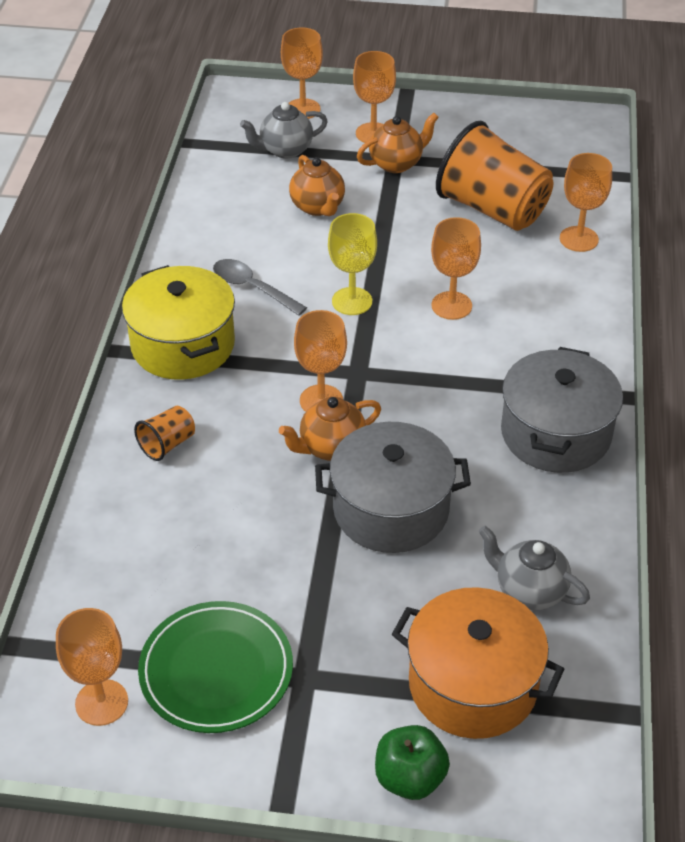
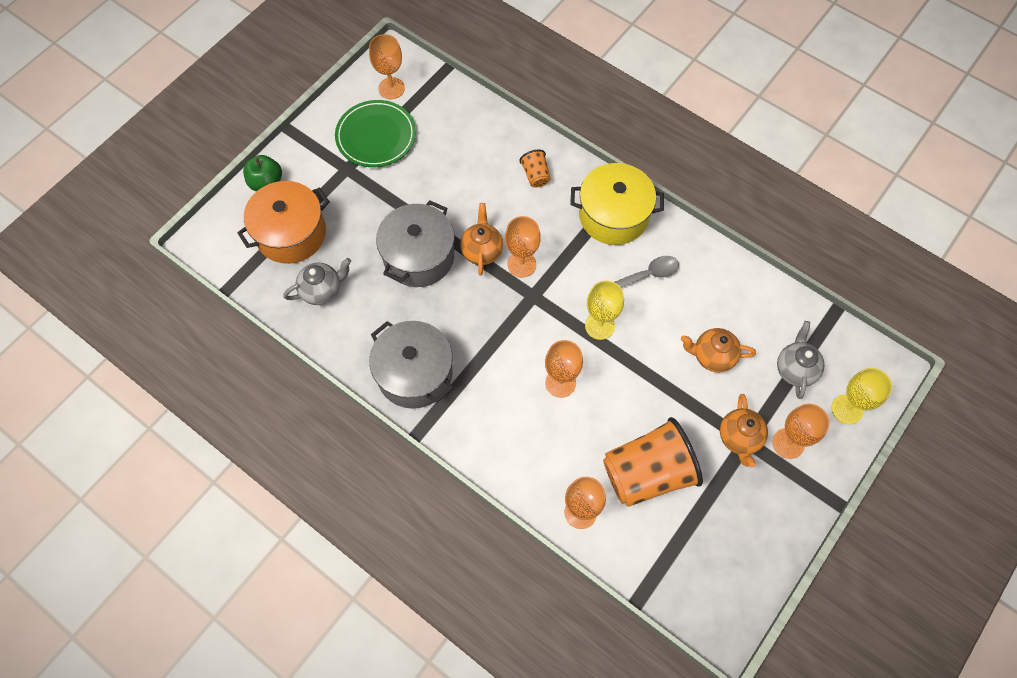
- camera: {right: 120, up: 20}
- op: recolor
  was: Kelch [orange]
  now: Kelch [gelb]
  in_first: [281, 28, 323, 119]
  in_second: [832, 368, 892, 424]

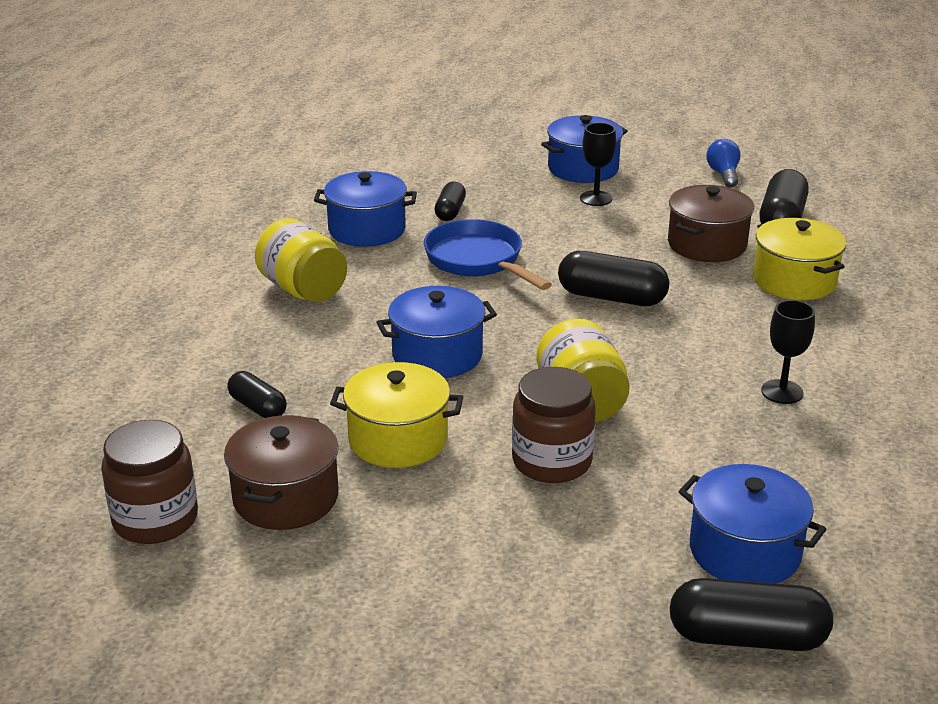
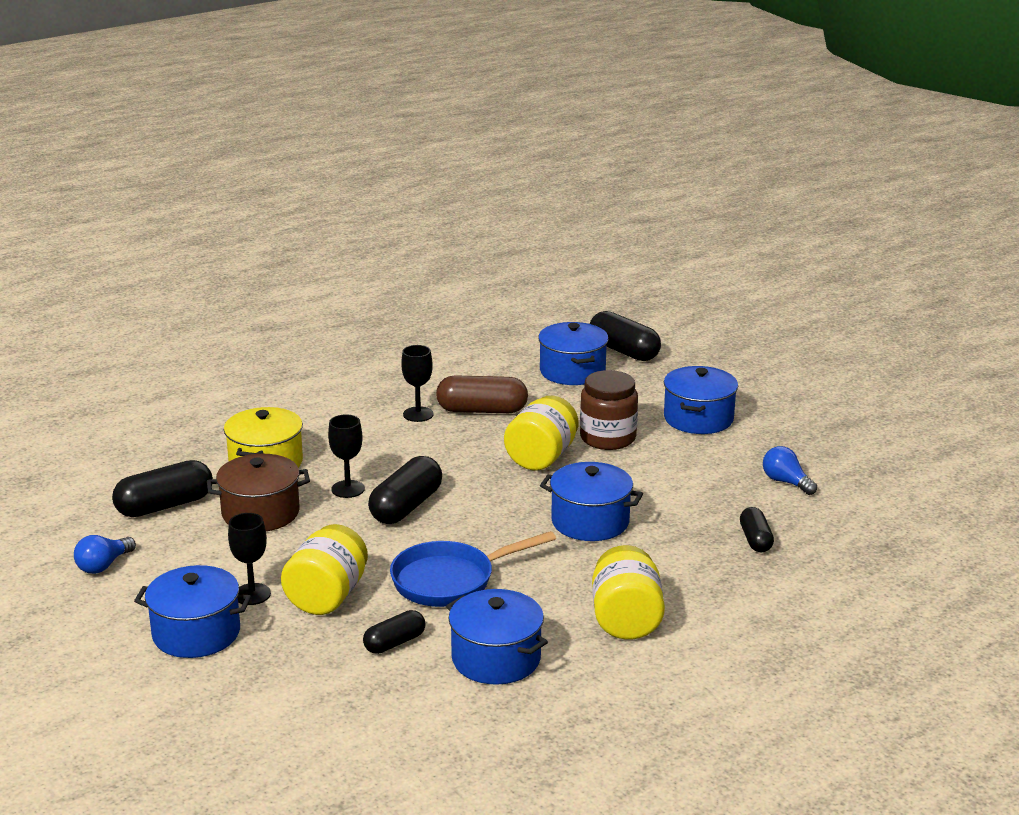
- camera: {right: -140, up: -5}
- op: delete
  was: Einmachglas [braun]
  in_first: [101, 420, 198, 544]
- op: delete
  was: Kochtopf [gelb]
  in_first: [330, 362, 463, 468]
- op: insert
  now: Einmachglas [gelb]
  in_second: [281, 524, 368, 615]
- op: insert
  now: Kelch [schwarz]
  in_second: [328, 414, 365, 498]
- op: insert
  now: Kapsel [braun]
  in_second: [436, 375, 528, 413]
- op: insert
  now: Kochtopf [blau]
  in_second: [664, 366, 738, 434]
- op: replace
  was: Kochtopf [braun]
  now: Glühbirne [blau]
  in_first: [224, 415, 339, 530]
  in_second: [763, 446, 817, 495]
- op: rotate
  was: Pfanne [blau]
  in_first: [424, 219, 552, 290]
  in_second: [390, 531, 556, 607]
  clockwise: 60
- op: rotate
  was: Kapsel [schwarz]
  in_first: [558, 251, 669, 306]
  in_second: [368, 456, 442, 524]
  clockwise: 60

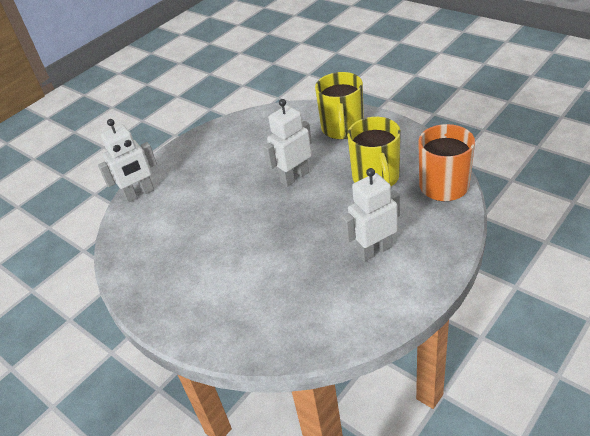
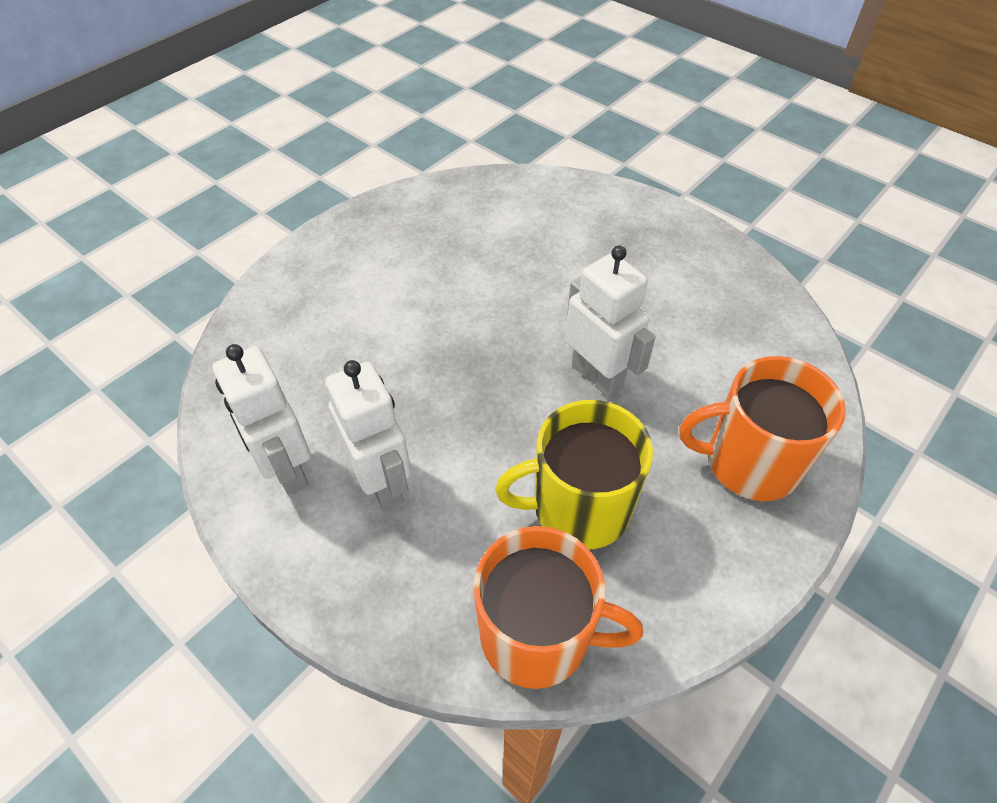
- camera: {right: 85, up: 10}
- op: move
  was: Roboter [weiß]
  in_first: [98, 119, 157, 203]
  in_second: [212, 344, 311, 495]
- op: recolor
  was: Tasse [gelb]
  now: Tasse [orange]
  in_first: [315, 72, 364, 139]
  in_second: [680, 356, 846, 501]

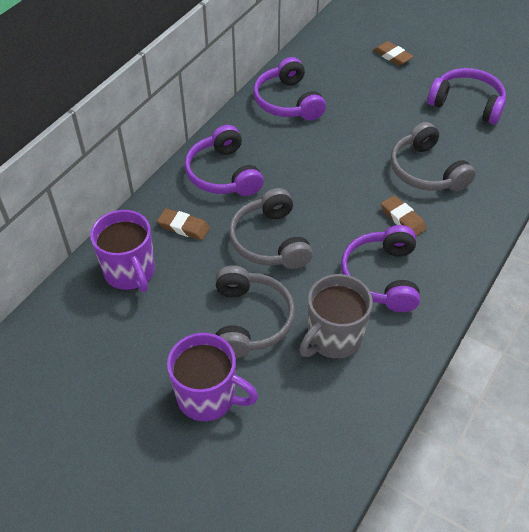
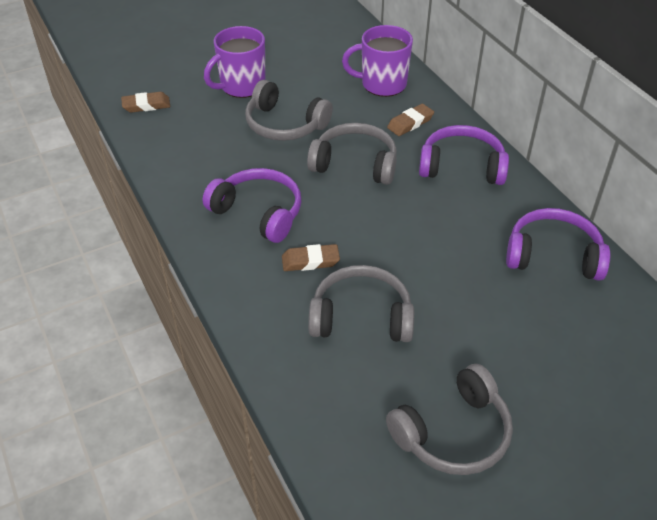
- camera: {right: 120, up: -5}
- op: delete
  was: Tasse [grau]
  in_first: [300, 274, 373, 359]
- op: move
  was: Radiergummi [braun]
  in_first: [373, 41, 414, 66]
  in_second: [121, 92, 170, 113]
- op: recolor
  was: Kopfhörer [lila]
  now: Kopfhörer [grau]
  in_first: [427, 68, 506, 125]
  in_second: [386, 364, 513, 475]

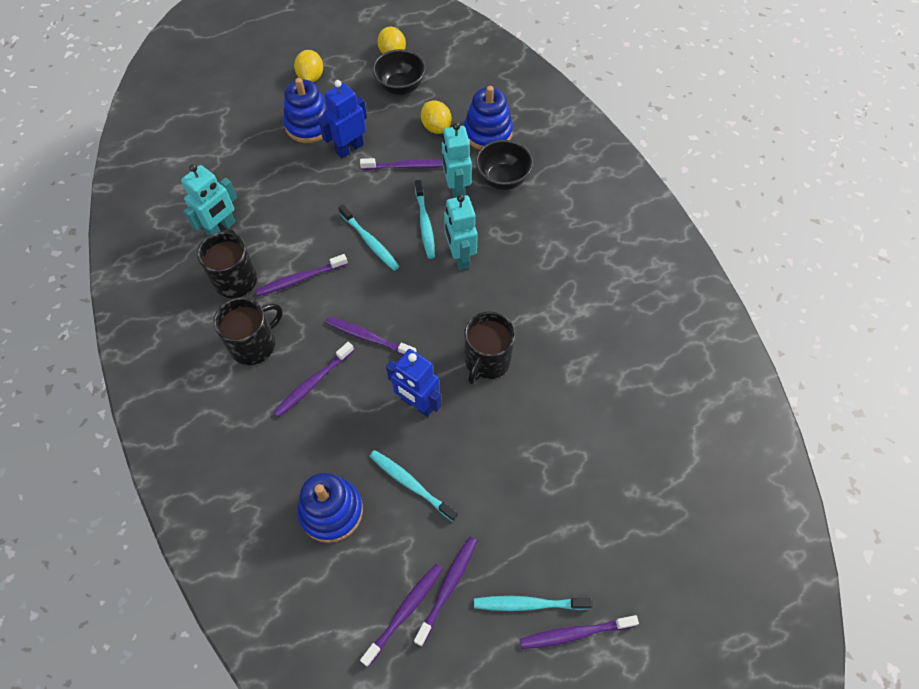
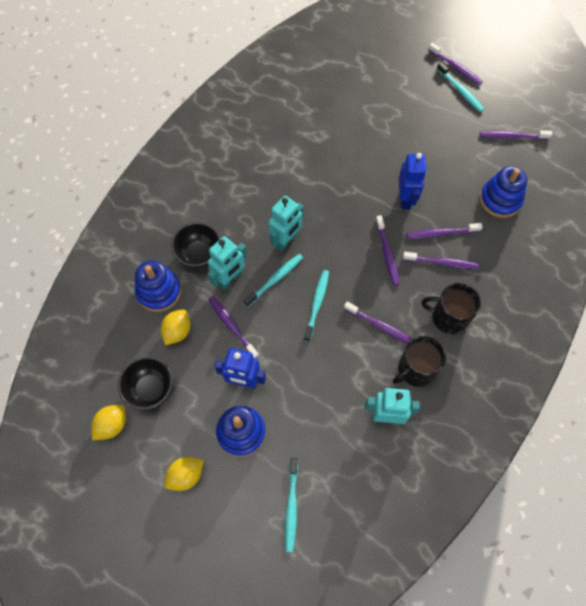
- camera: {right: -125, up: 5}
- op: delete
  was: Tasse [schwarz]
  in_first: [464, 312, 515, 385]
- op: move
  was: Zahnbürste [türkis]
  in_first: [369, 450, 458, 522]
  in_second: [285, 458, 298, 552]
- op: move
  was: Zahnbürste [lila]
  in_first: [414, 537, 477, 646]
  in_second: [407, 223, 482, 239]

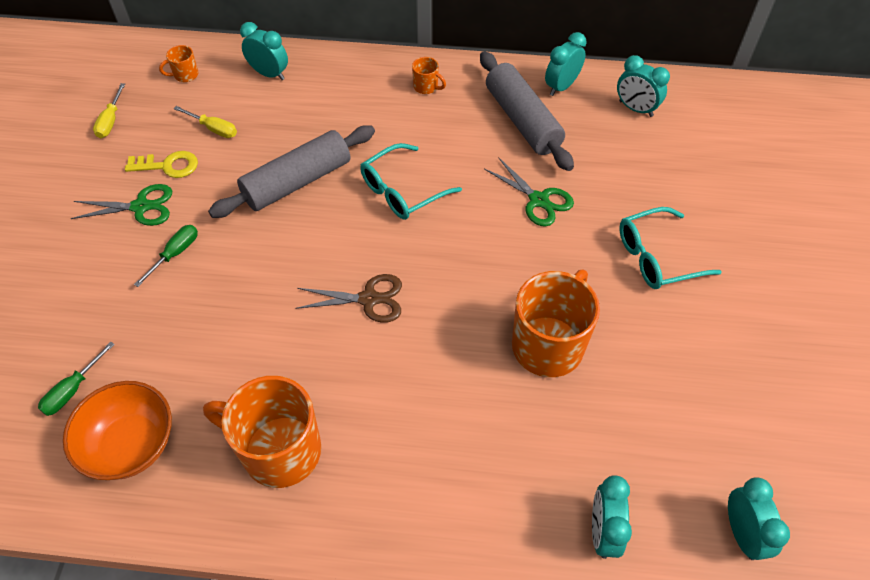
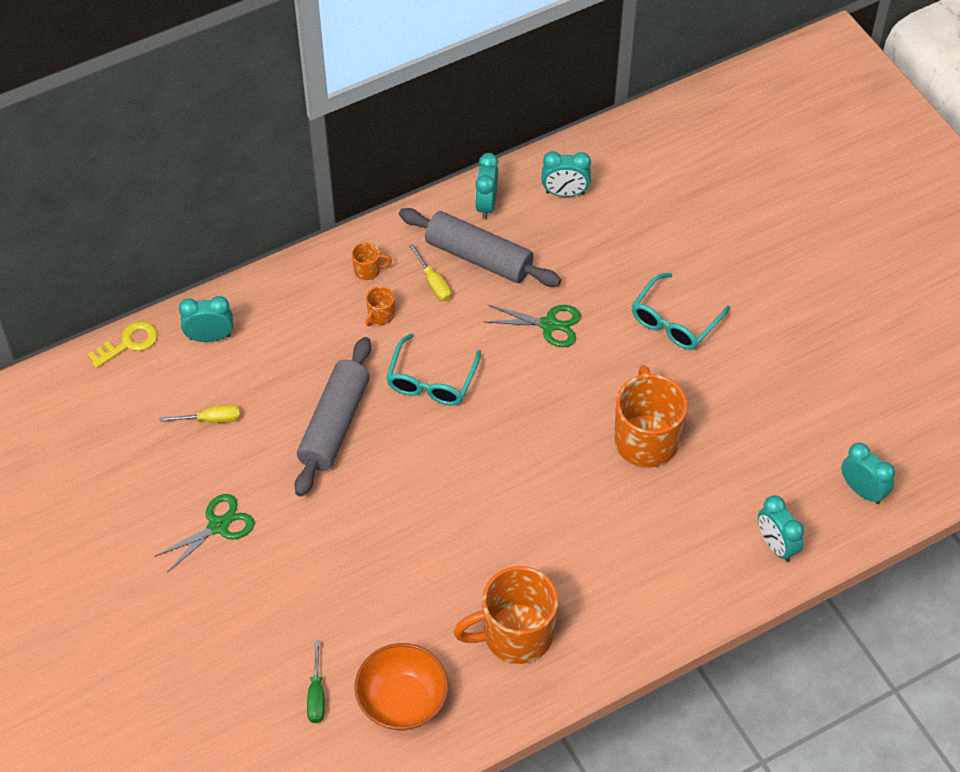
- camera: {right: -35, up: 0}
- op: delete
  was: Schraubenzieher [grün]
  in_first: [134, 225, 198, 287]
- op: delete
  was: Schere [braun]
  in_first: [295, 274, 402, 323]
- op: move
  was: Schraubenzieher [gelb]
  in_first: [93, 83, 125, 138]
  in_second: [409, 244, 451, 301]
- op: move
  was: Schlüssel [gelb]
  in_first: [125, 151, 198, 178]
  in_second: [87, 321, 158, 368]
- op: move
  was: Tasse [orange]
  in_first: [159, 45, 198, 82]
  in_second: [366, 286, 395, 326]

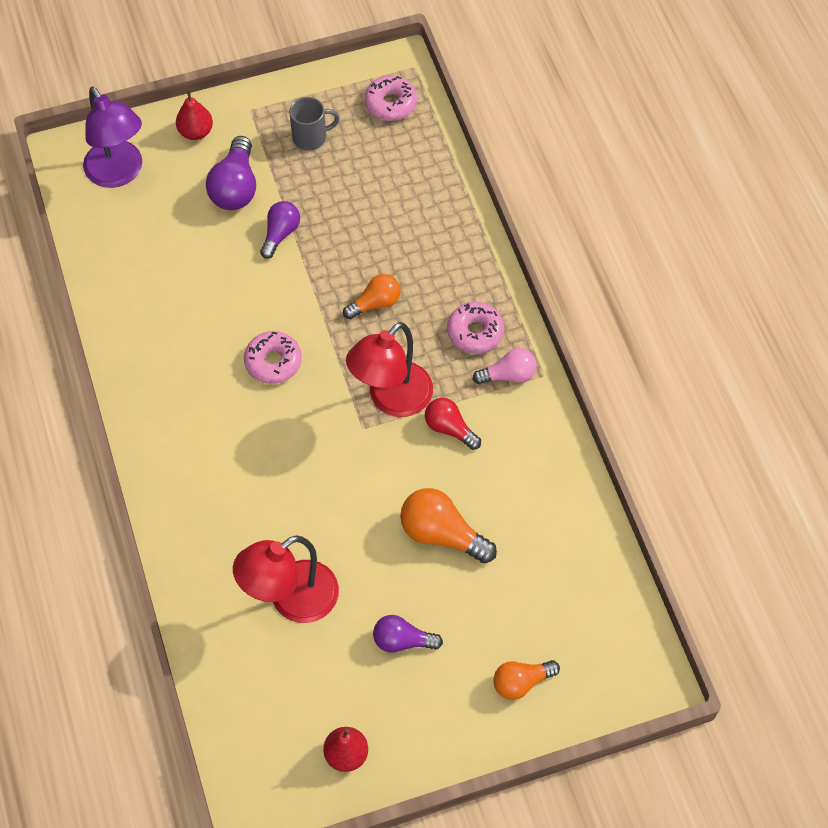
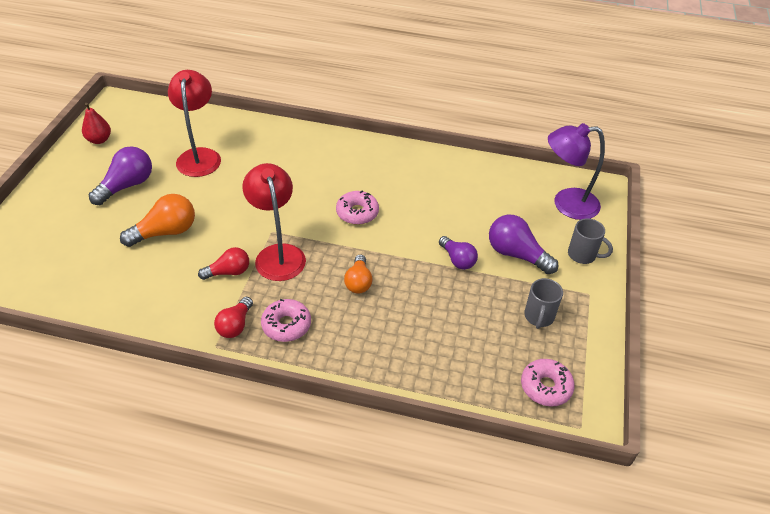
- camera: {right: 120, up: -15}
- op: delete
  was: Glühbirne [orange]
  in_first: [493, 660, 560, 700]
- op: replace
  was: Birne [rot]
  now: Tasse [grau]
  in_first: [176, 90, 213, 140]
  in_second: [568, 218, 613, 264]
- op: recolor
  was: Glühbirne [rosa]
  now: Glühbirne [rot]
  in_first: [473, 348, 537, 385]
  in_second: [214, 297, 253, 338]
- op: resize
  was: Glühbirne [lila]
  in_first: [373, 615, 443, 653]
  in_second: [89, 146, 152, 205]
  ratio: 1.54

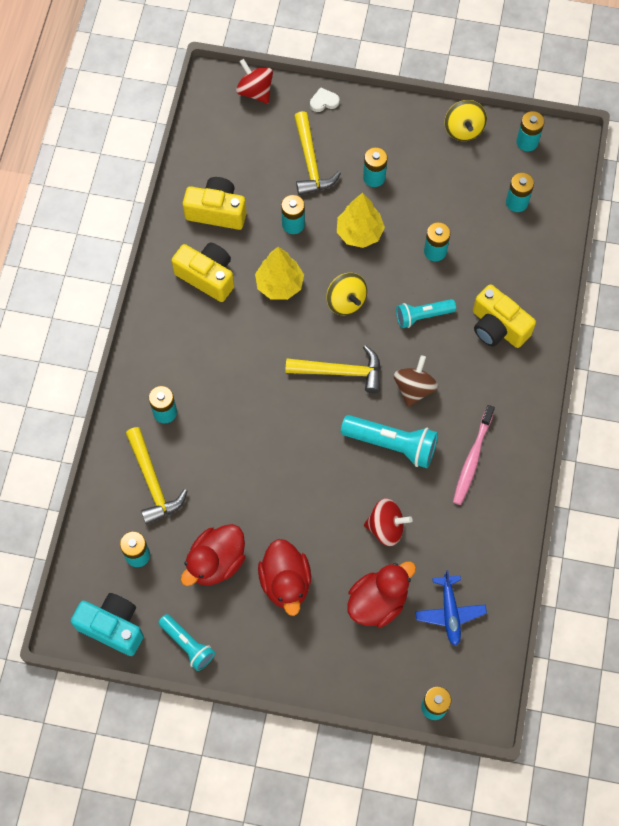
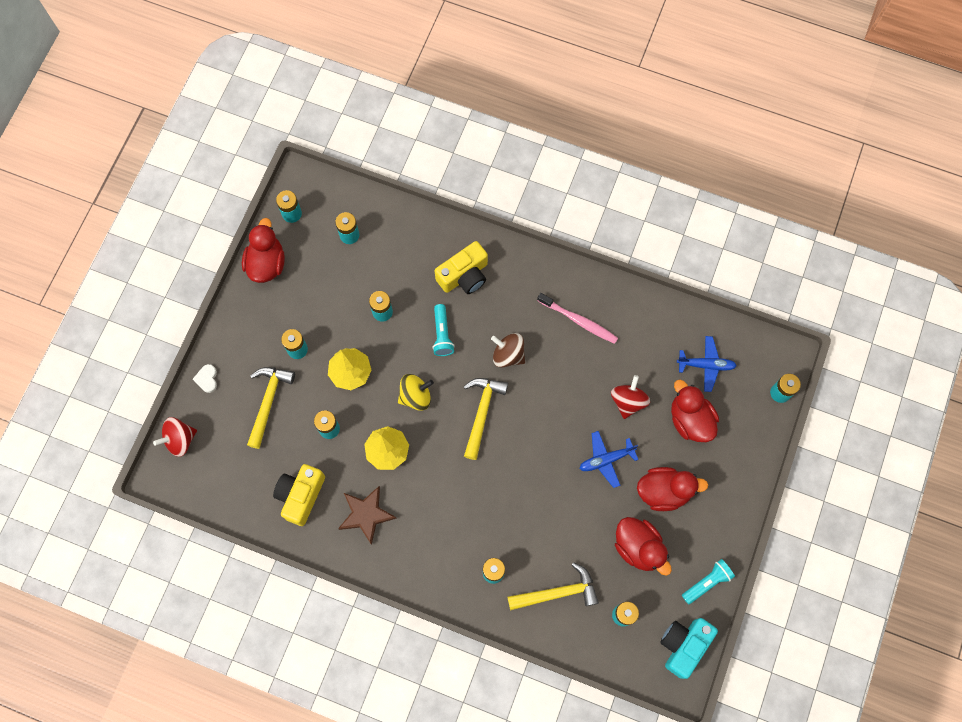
- camera: {right: -80, up: 5}
- op: delete
  was: Taschenlampe [türkis]
  in_first: [341, 415, 438, 468]
- op: insert
  now: Flugzeug [blau]
  in_second: [579, 431, 639, 488]
- op: replace
  was: Kamera [gelb]
  now: Stern [braun]
  in_first: [171, 243, 234, 302]
  in_second: [338, 486, 397, 545]
- op: replace
  was: Kreisel [gelb]
  now: Ente [rot]
  in_first: [445, 100, 487, 141]
  in_second: [242, 218, 285, 283]
- op: rotate
  was: Hammer [gelb]
  in_first: [294, 111, 341, 195]
  in_second: [247, 367, 295, 449]
  clockwise: -75

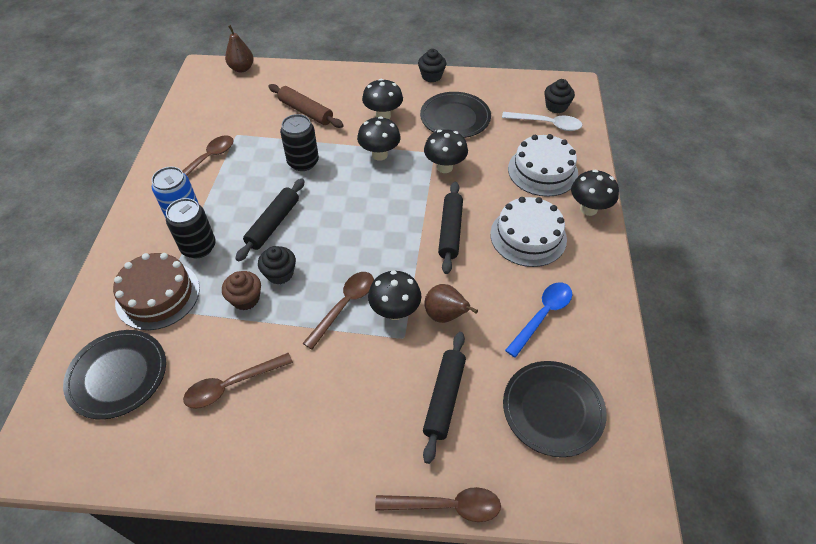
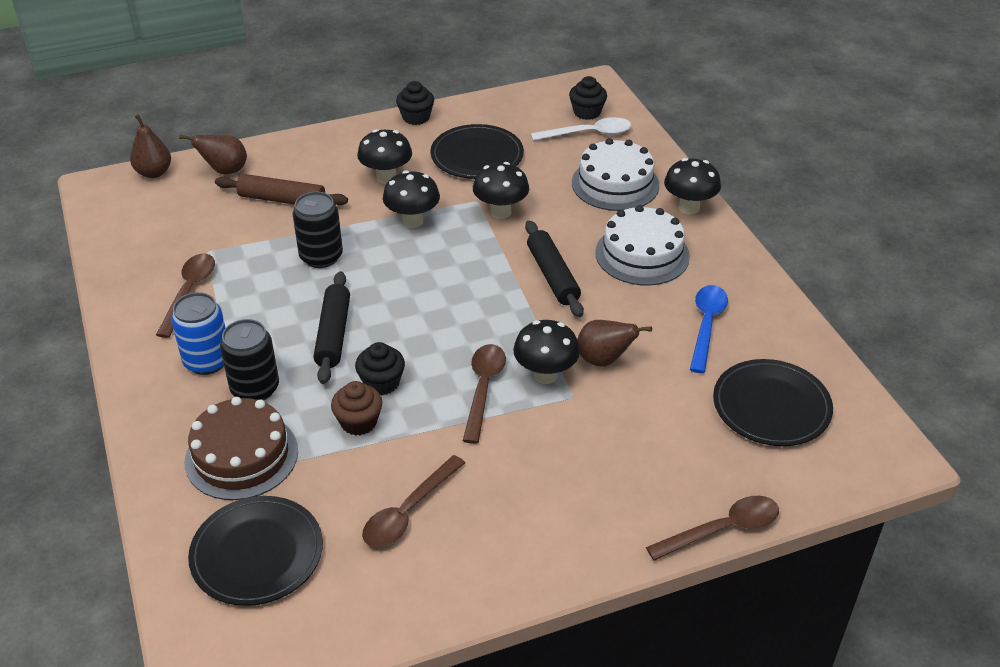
- camera: {right: -25, up: -10}
- op: delete
  was: Nudelholz [schwarz]
  in_first: [423, 332, 466, 464]
- op: insert
  now: Birne [braun]
  in_second: [180, 135, 247, 174]

